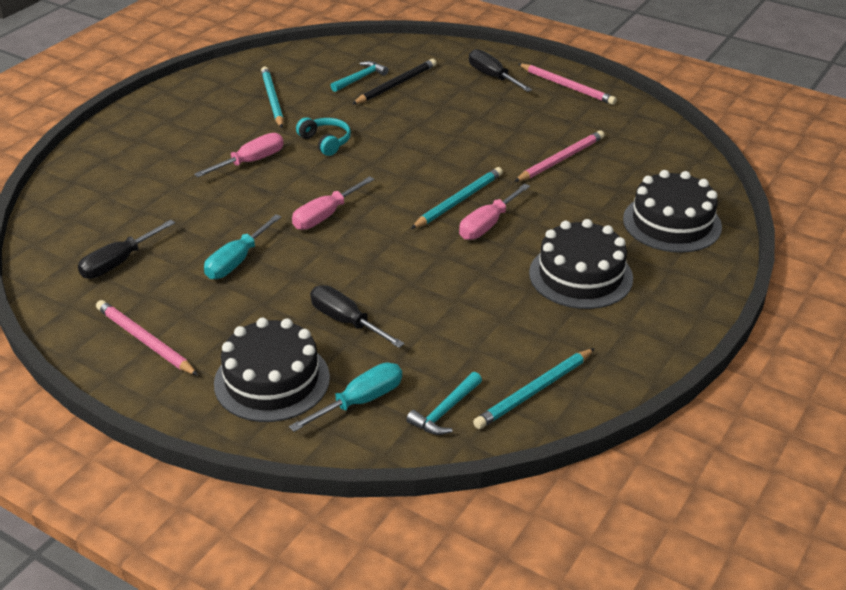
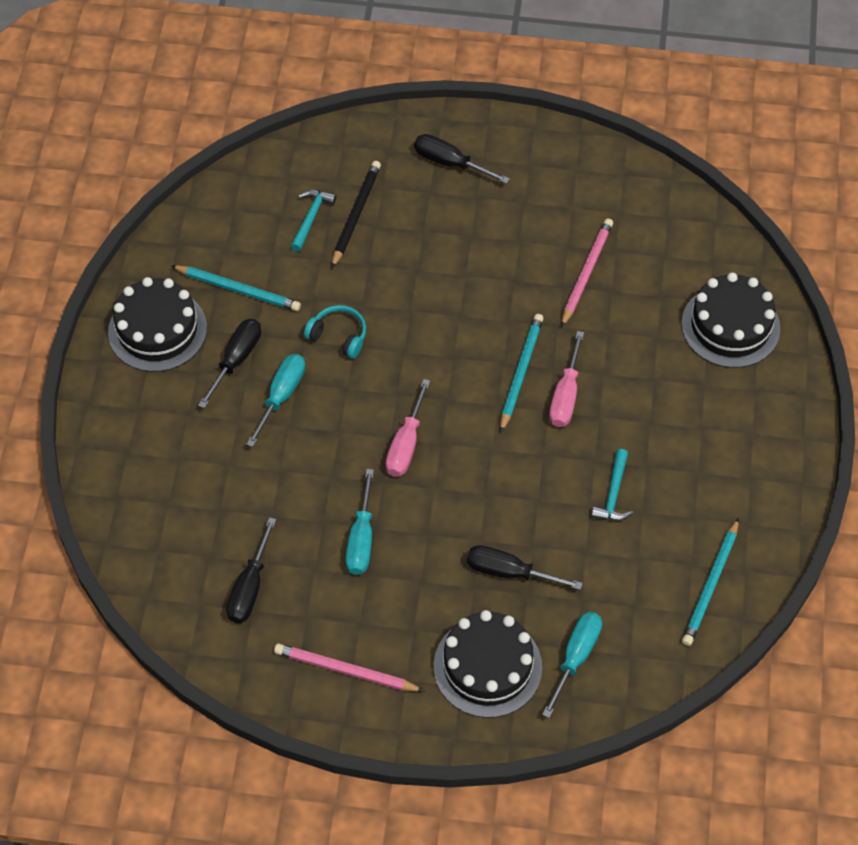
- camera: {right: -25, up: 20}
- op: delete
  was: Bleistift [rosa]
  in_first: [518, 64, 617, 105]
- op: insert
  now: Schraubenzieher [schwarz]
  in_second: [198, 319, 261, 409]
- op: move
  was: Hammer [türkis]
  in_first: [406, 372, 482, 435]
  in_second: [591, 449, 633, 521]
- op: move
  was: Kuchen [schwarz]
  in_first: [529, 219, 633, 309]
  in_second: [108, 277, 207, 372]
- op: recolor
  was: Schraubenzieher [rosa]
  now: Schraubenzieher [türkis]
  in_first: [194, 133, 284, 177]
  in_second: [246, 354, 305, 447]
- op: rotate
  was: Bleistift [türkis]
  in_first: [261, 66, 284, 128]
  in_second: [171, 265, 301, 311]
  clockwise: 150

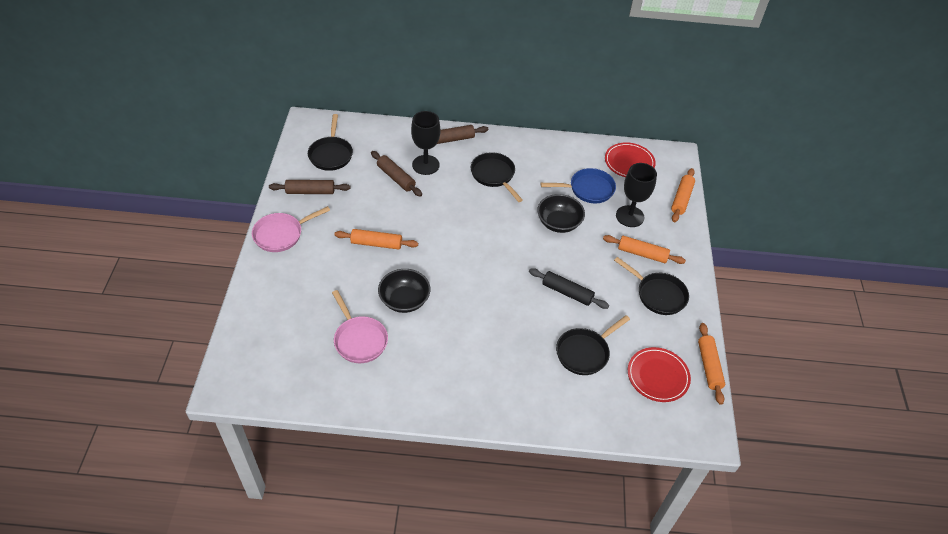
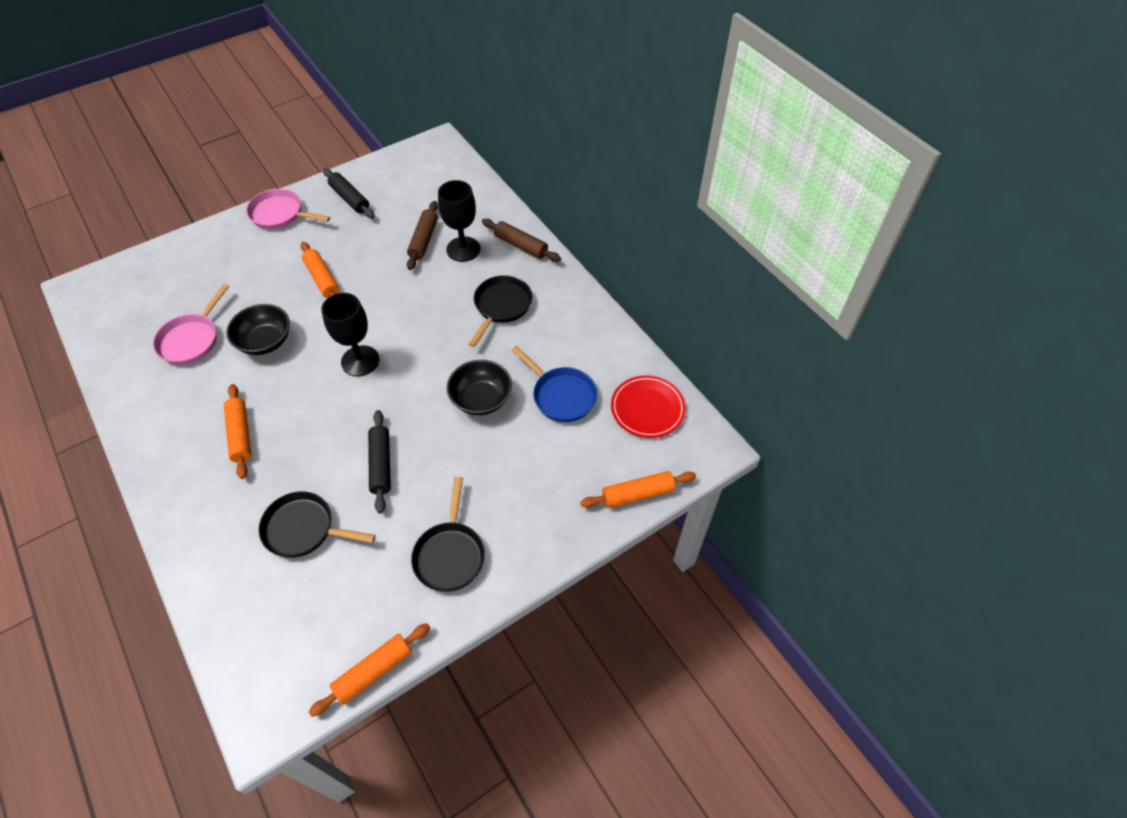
- camera: {right: 55, up: 5}
- op: delete
  was: Pfanne [schwarz]
  in_first: [308, 114, 353, 171]
- op: delete
  was: Teller [rot]
  in_first: [628, 347, 691, 402]
- op: move
  was: Nudelholz [orange]
  in_first: [603, 235, 686, 264]
  in_second: [224, 384, 251, 479]
- op: move
  was: Kelch [schwarz]
  in_first: [616, 163, 657, 227]
  in_second: [321, 293, 380, 376]
- op: recolor
  was: Nudelholz [braun]
  now: Nudelholz [schwarz]
  in_first: [269, 180, 350, 194]
  in_second: [323, 168, 375, 218]

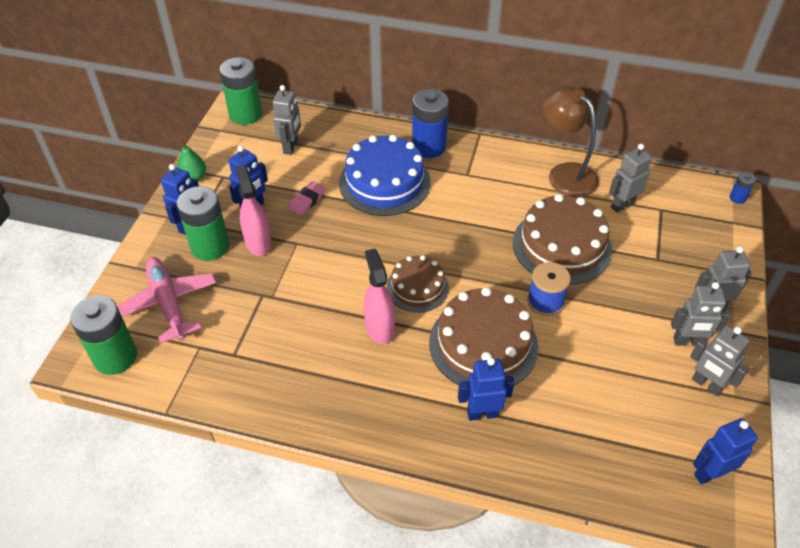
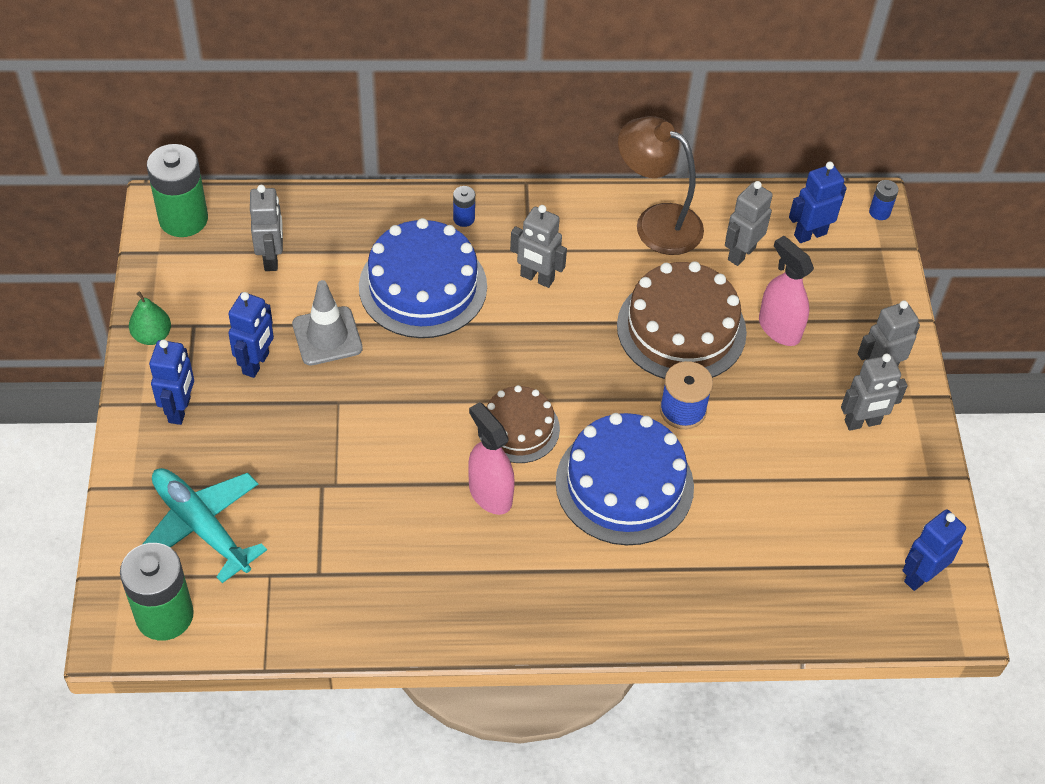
- camera: {right: -20, up: 5}
- op: delete
  was: Batterie [grün]
  in_first: [177, 186, 229, 261]
- op: move
  was: Sprühflasche [rosa]
  in_first: [235, 164, 271, 256]
  in_second: [759, 236, 814, 346]
- op: move
  was: Roboter [blau]
  in_first: [458, 358, 515, 421]
  in_second: [789, 161, 847, 243]
- op: move
  was: Roboter [grau]
  in_first: [690, 326, 750, 396]
  in_second: [510, 205, 567, 288]
- op: replace
  was: Radiergummi [rosa]
  now: Leitkegel [grau]
  in_first: [289, 181, 325, 215]
  in_second: [292, 280, 363, 365]
- op: recolor
  was: Flugzeug [rosa]
  now: Flugzeug [türkis]
  in_first: [117, 257, 216, 343]
  in_second: [143, 468, 267, 583]
- op: recolor
  was: Kuchen [braun]
  now: Kuchen [blau]
  in_first: [429, 287, 538, 385]
  in_second: [556, 413, 694, 545]
- op: resize
  was: Batterie [blau]
  in_first: [412, 89, 449, 158]
  in_second: [453, 186, 475, 227]
  ratio: 0.45

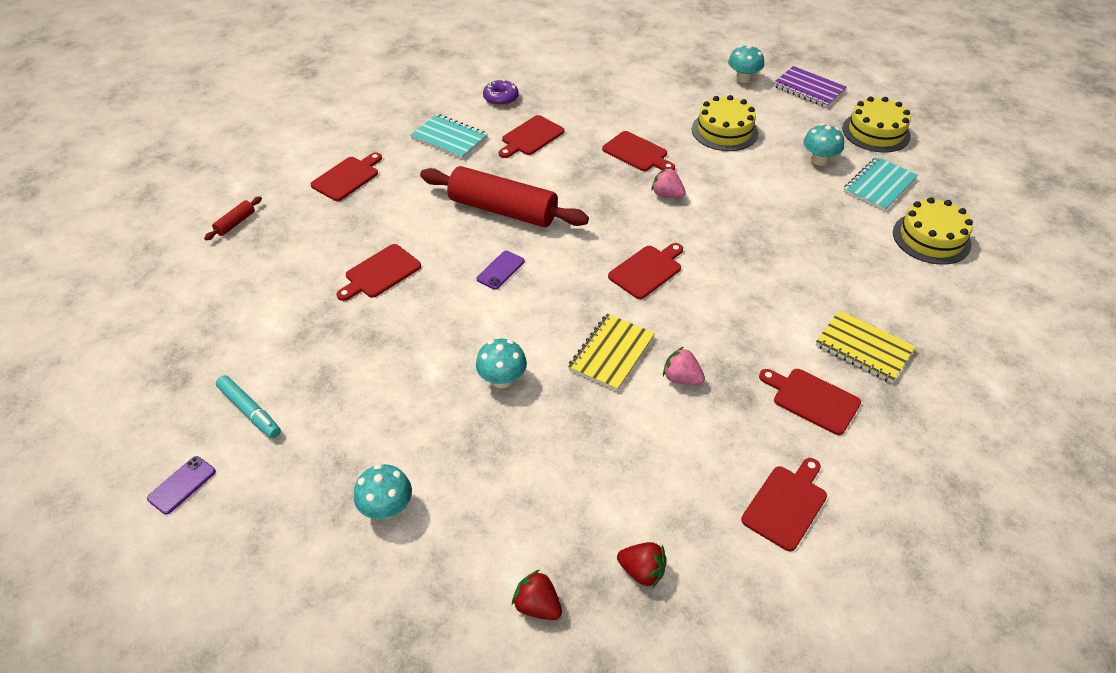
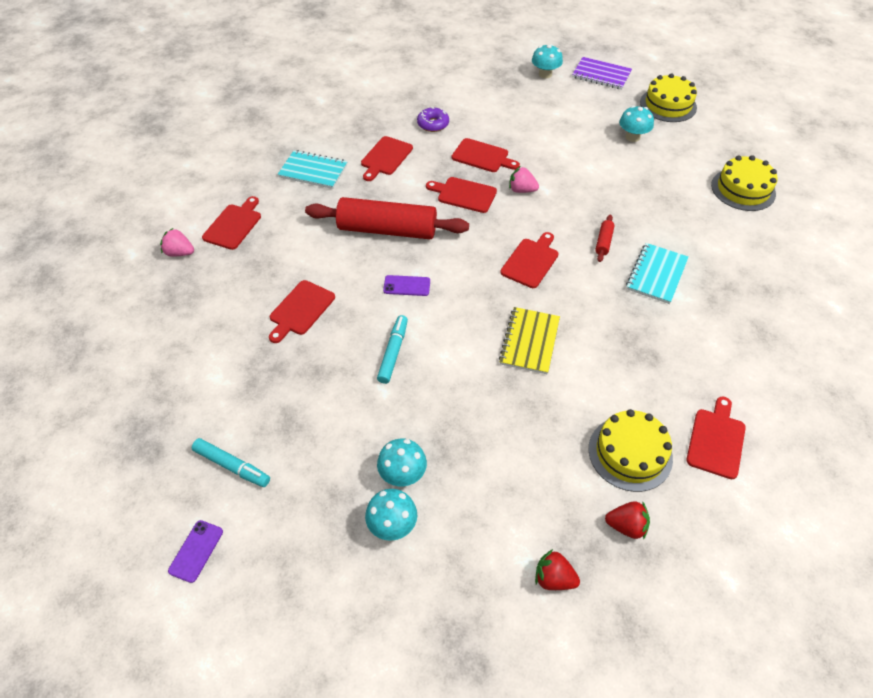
- camera: {right: -15, up: 5}
- op: delete
  was: Notizbuch [gelb]
  in_first: [816, 310, 916, 383]
- op: insert
  now: Filzstift [türkis]
  in_second: [377, 315, 408, 384]
- op: move
  was: Nudelholz [rot]
  in_first: [204, 196, 262, 241]
  in_second: [595, 215, 615, 262]
- op: move
  was: Pilz [türkis]
  in_first: [476, 339, 527, 388]
  in_second: [377, 439, 427, 486]
- op: move
  was: Donut [lila]
  in_first: [483, 79, 519, 106]
  in_second: [417, 107, 449, 132]
- op: move
  was: Erdbeere [rosa]
  in_first: [663, 347, 705, 385]
  in_second: [160, 228, 194, 256]
- op: move
  was: Kuchen [gelb]
  in_first: [692, 95, 758, 151]
  in_second: [589, 409, 673, 492]
- op: move
  was: Schneidebrett [rot]
  in_first: [759, 369, 861, 435]
  in_second: [426, 177, 497, 213]
- op: move
  was: Notizbuch [türkis]
  in_first: [844, 157, 918, 211]
  in_second: [626, 243, 689, 304]
- op: rotate
  was: Handy [lila]
  in_first: [477, 251, 525, 290]
  in_second: [383, 275, 430, 296]
  clockwise: 75

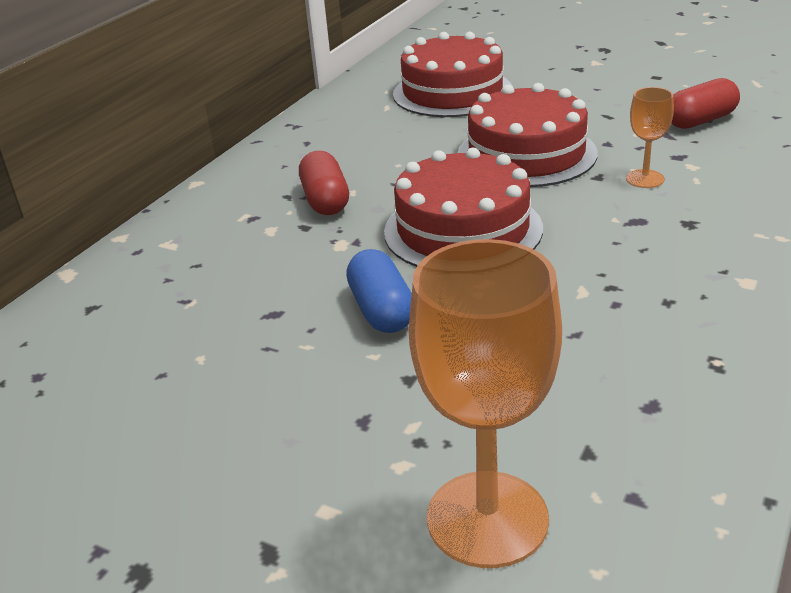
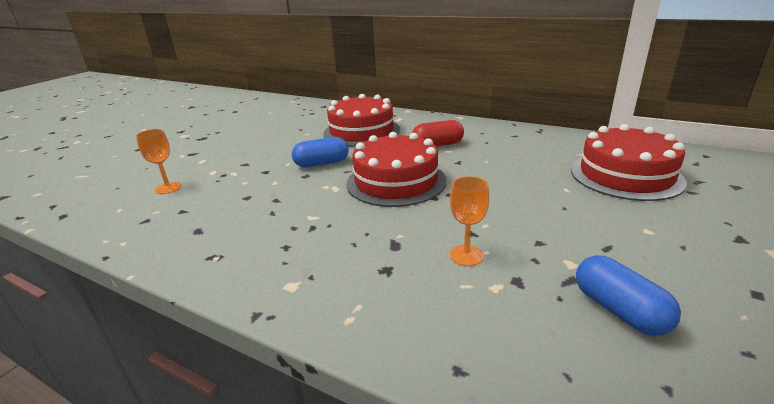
- camera: {right: 90, up: -5}
- op: move
  was: Kuchen [rot]
  in_first: [457, 83, 598, 187]
  in_second: [323, 94, 400, 147]
- op: recolor
  was: Kapsel [rot]
  now: Kapsel [blau]
  in_first: [671, 78, 740, 129]
  in_second: [576, 255, 681, 336]
- op: resize
  was: Kelch [orange]
  in_first: [409, 239, 562, 568]
  in_second: [136, 129, 181, 194]
  ratio: 0.5

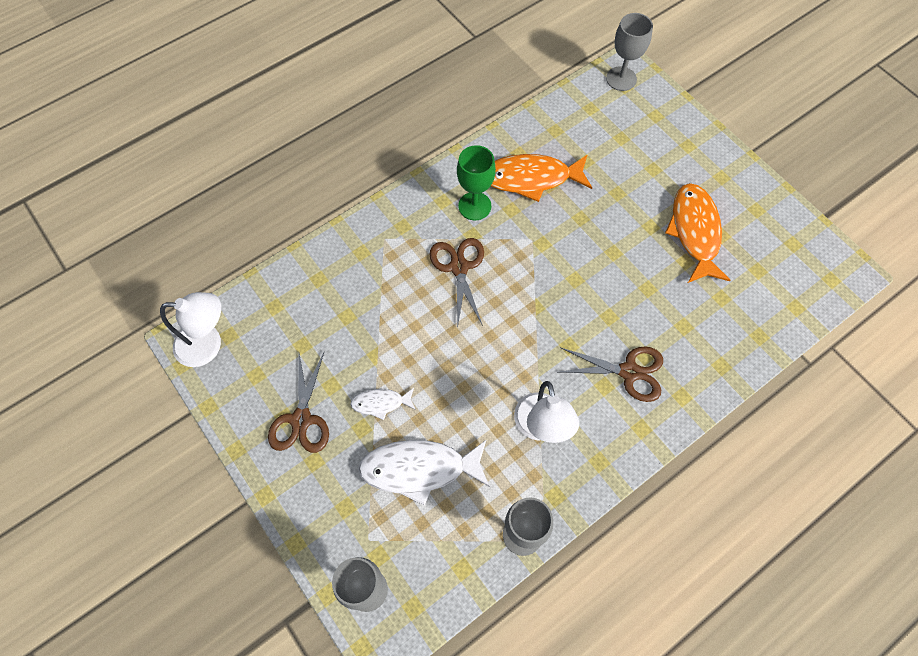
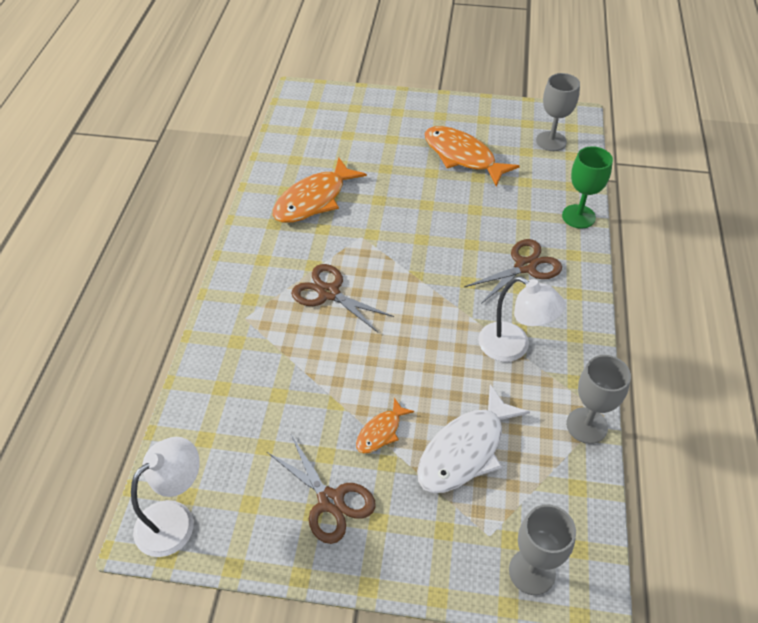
- camera: {right: -45, up: -15}
- op: move
  was: Kelch [grün]
  in_first: [457, 145, 496, 220]
  in_second: [562, 146, 613, 229]
- op: move
  was: Kelch [grau]
  in_first: [606, 13, 653, 91]
  in_second: [536, 73, 580, 151]
- op: recolor
  was: Fisch [weiß]
  now: Fisch [orange]
  in_first: [350, 388, 416, 420]
  in_second: [356, 398, 414, 453]

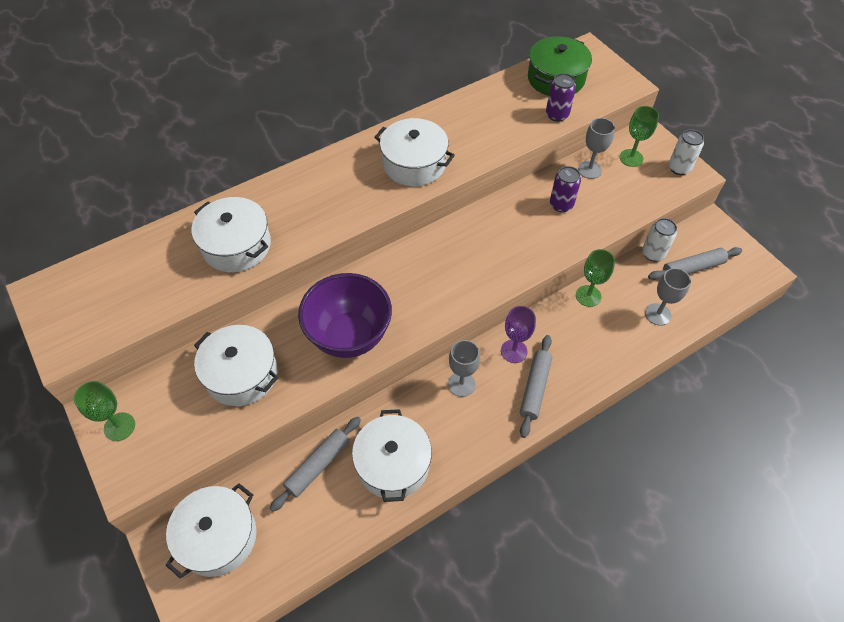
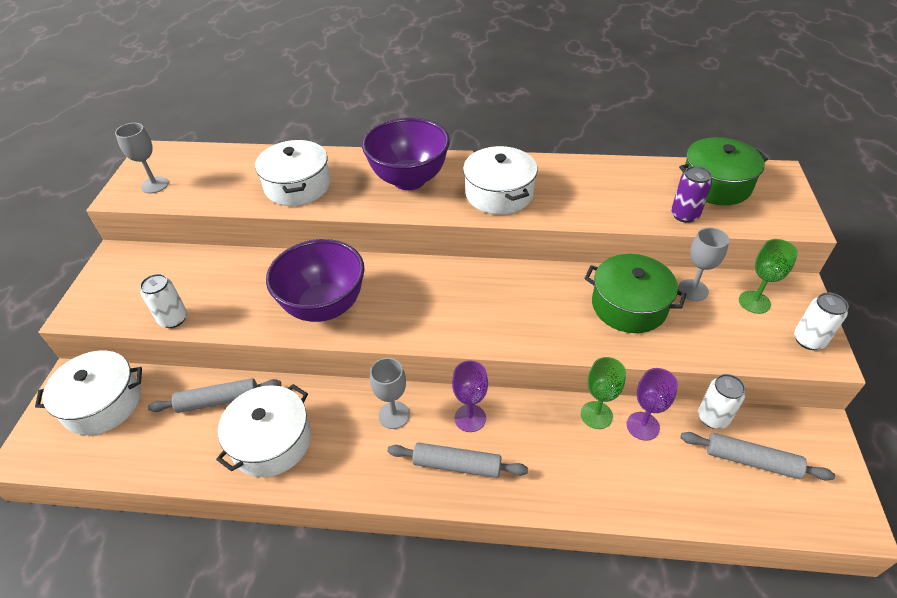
- camera: {right: 40, up: -10}
- op: delete
  was: Kelch [grün]
  in_first: [74, 381, 135, 441]
- op: delete
  was: Kochtopf [weiß]
  in_first: [194, 325, 278, 406]
- op: insert
  now: Dose [weiß]
  in_second: [140, 274, 187, 328]
- op: insert
  now: Schüssel [lila]
  in_second: [362, 117, 450, 190]
- op: insert
  now: Kelch [lila]
  in_second: [627, 368, 678, 441]
- op: move
  was: Kelch [grau]
  in_first: [645, 268, 691, 326]
  in_second: [115, 123, 169, 193]
- op: replace
  was: Dose [lila]
  now: Kochtopf [grün]
  in_first: [550, 166, 581, 212]
  in_second: [584, 254, 687, 333]
- op: rotate
  was: Nudelholz [grau]
  in_first: [520, 335, 552, 438]
  in_second: [387, 442, 528, 478]
  clockwise: 45

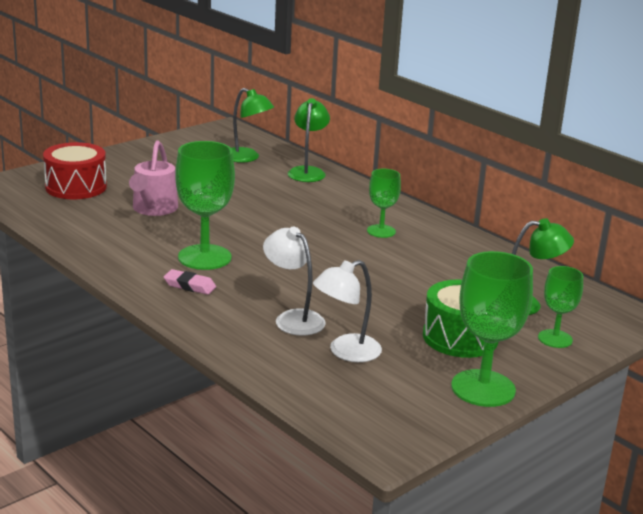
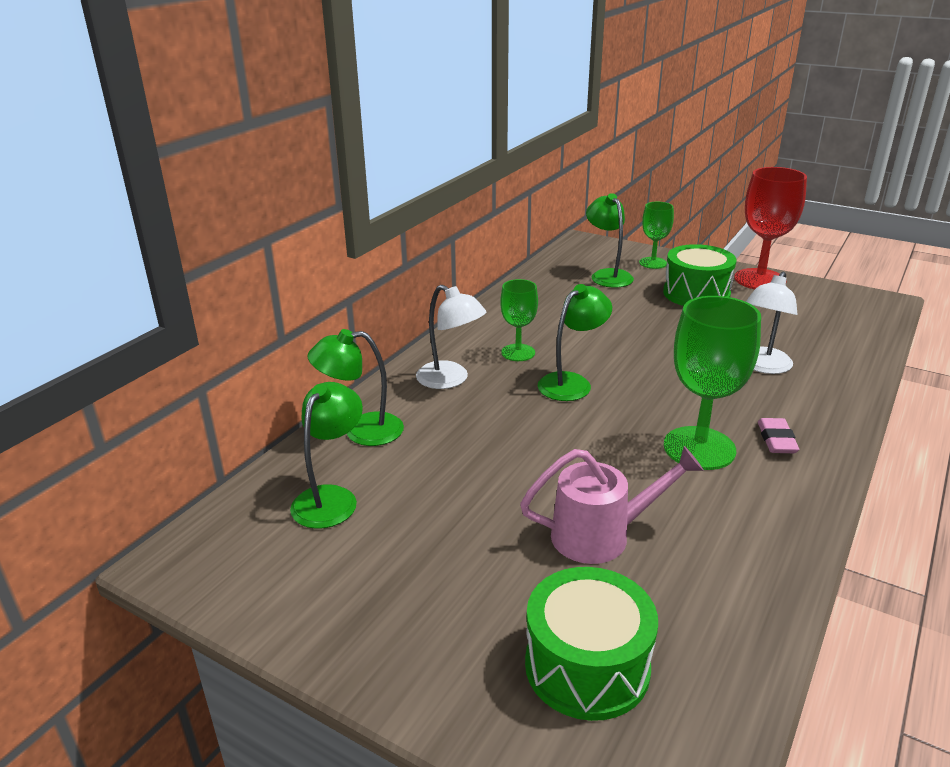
- camera: {right: -105, up: 5}
- op: insert
  now: Lampe [grün]
  in_second: [538, 284, 612, 401]
- op: move
  was: Lampe [weiß]
  in_first: [313, 260, 382, 362]
  in_second: [416, 285, 486, 389]
- op: recolor
  was: Trommel [rot]
  now: Trommel [grün]
  in_first: [43, 142, 107, 199]
  in_second: [525, 567, 658, 721]
- op: recolor
  was: Kelch [grün]
  now: Kelch [rot]
  in_first: [451, 251, 533, 407]
  in_second: [734, 167, 807, 289]

